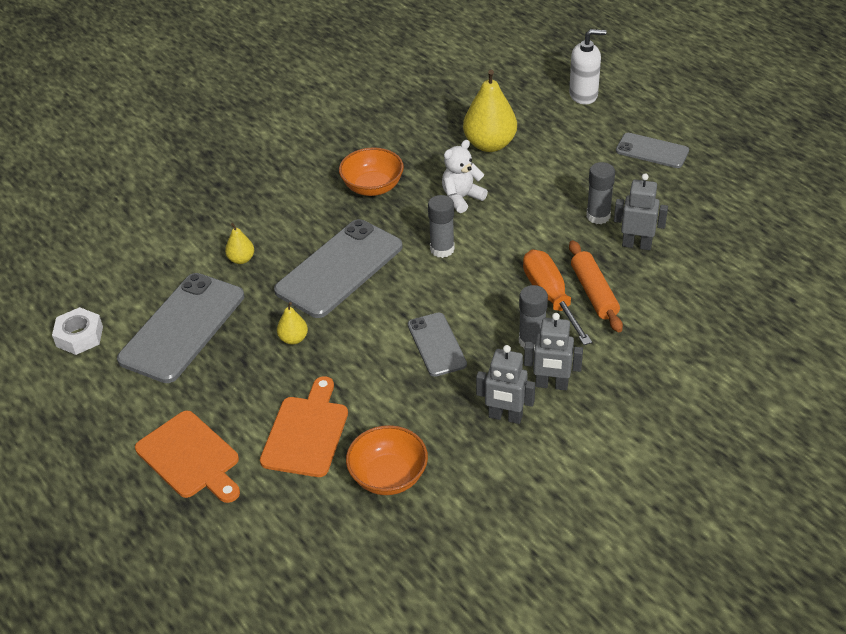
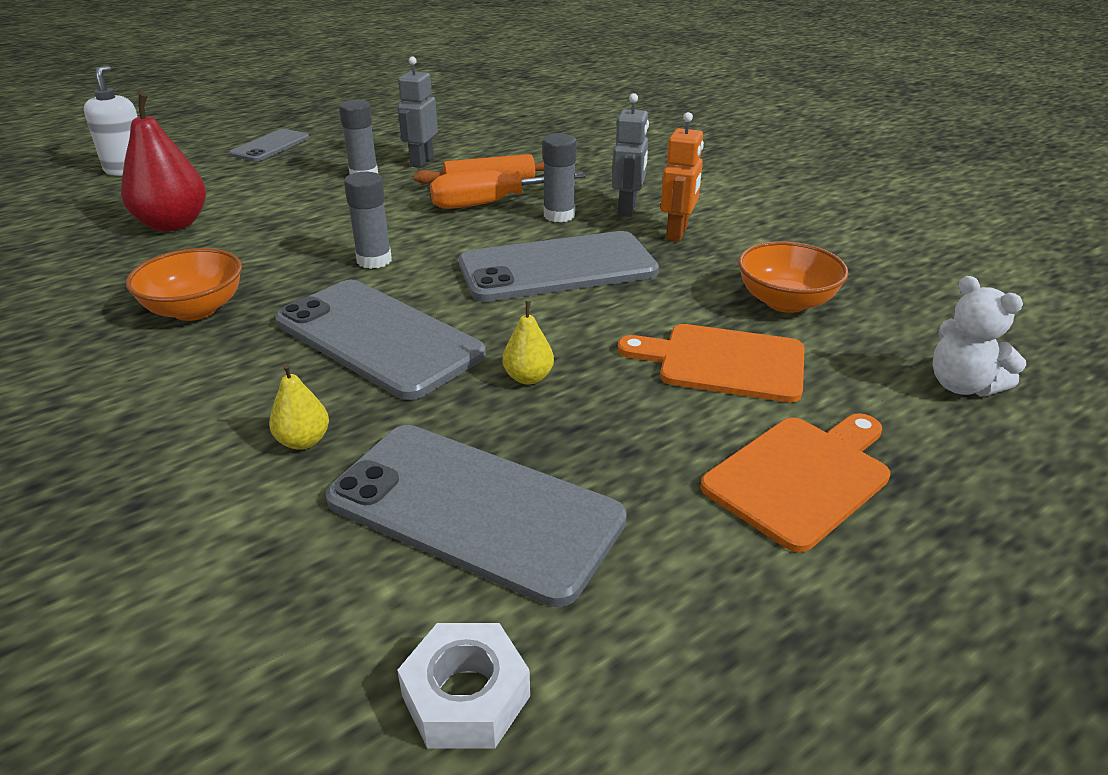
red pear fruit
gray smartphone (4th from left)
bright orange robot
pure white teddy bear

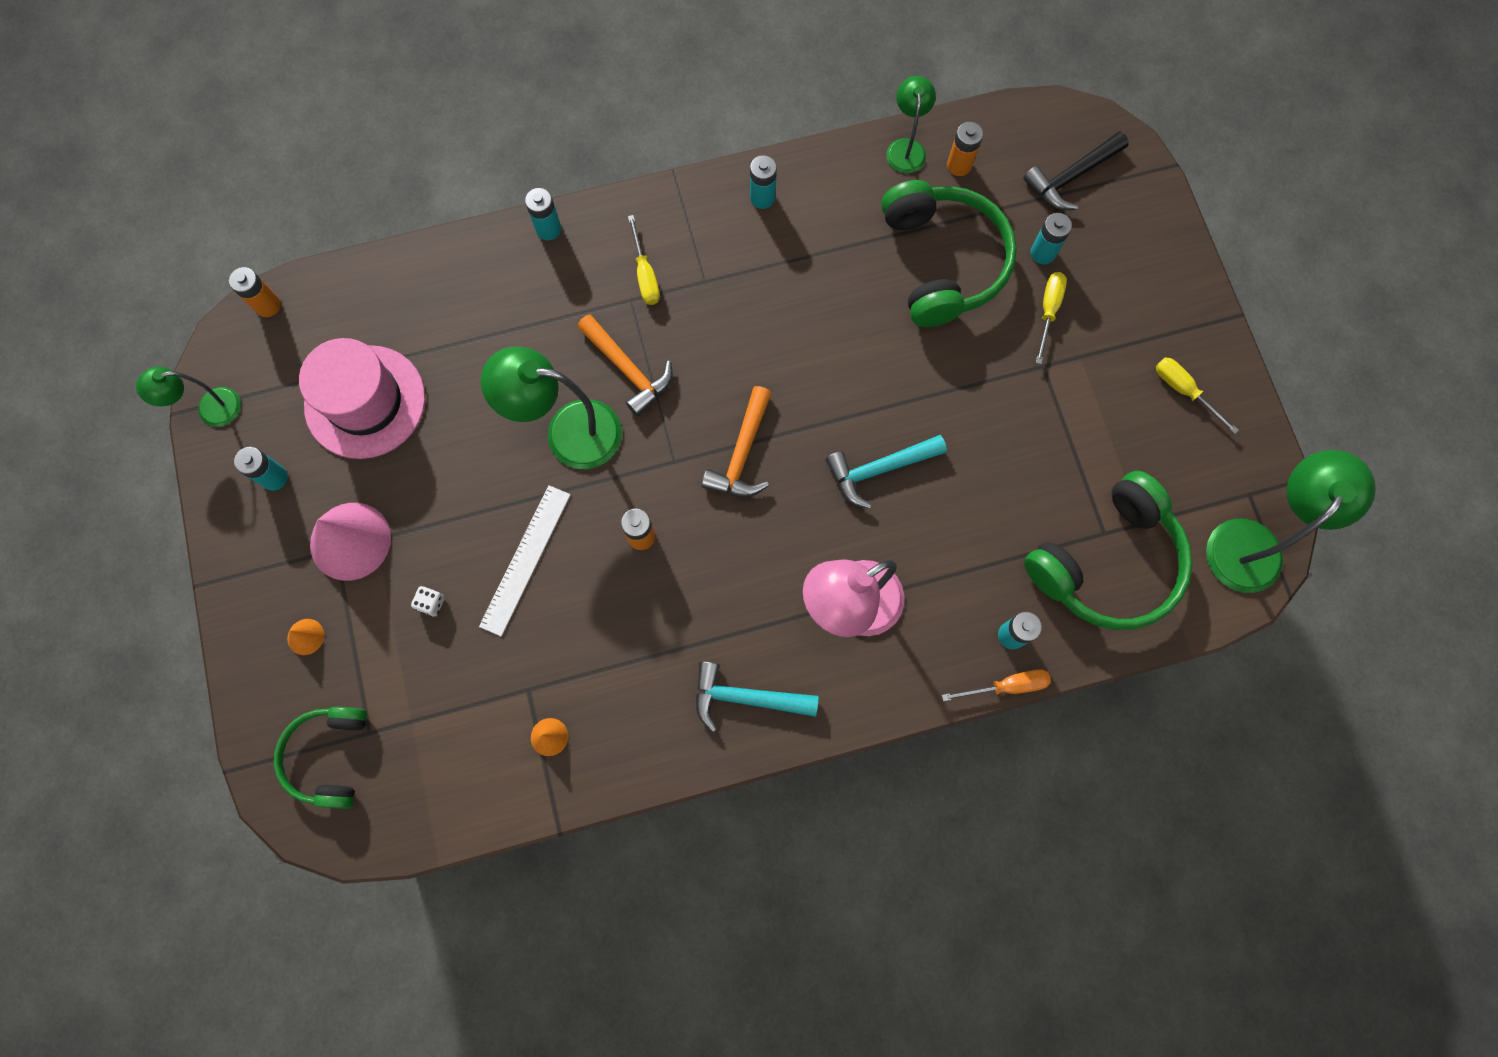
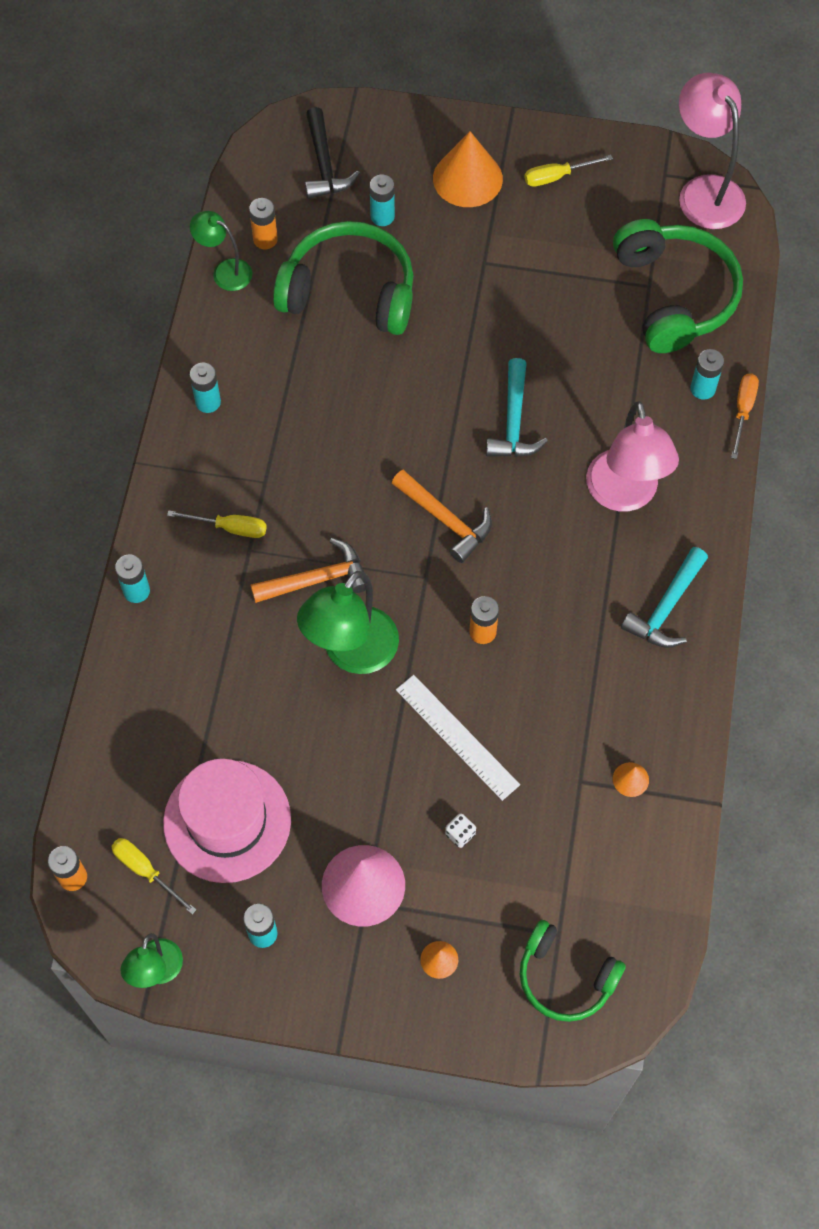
yellow flat screwdriver (1st from left)
bright orange solid cone (2nd from left)
rose-pink reading lamp (2nd from left)

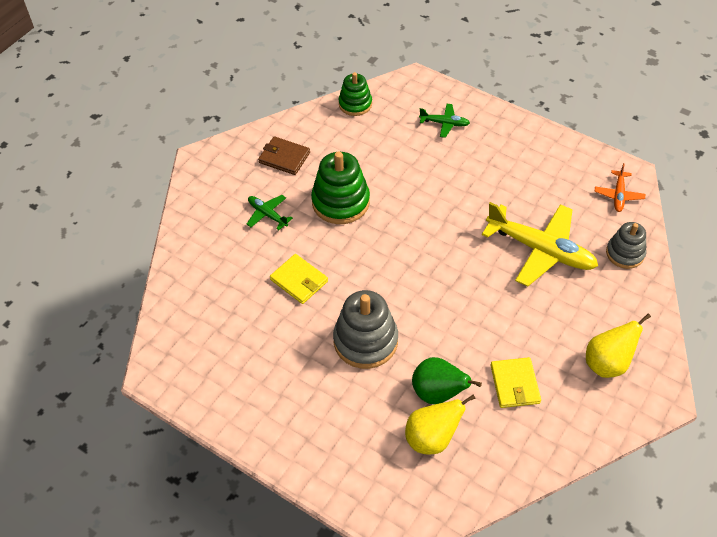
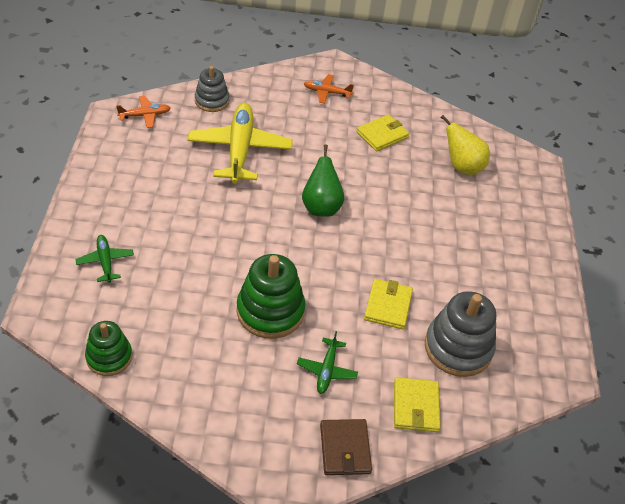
emerald pear fruit
bright orange toy plane (2nd from left)
brown wallet
yellow wallet (3rd from left)
gray stacking toy (2nd from left)

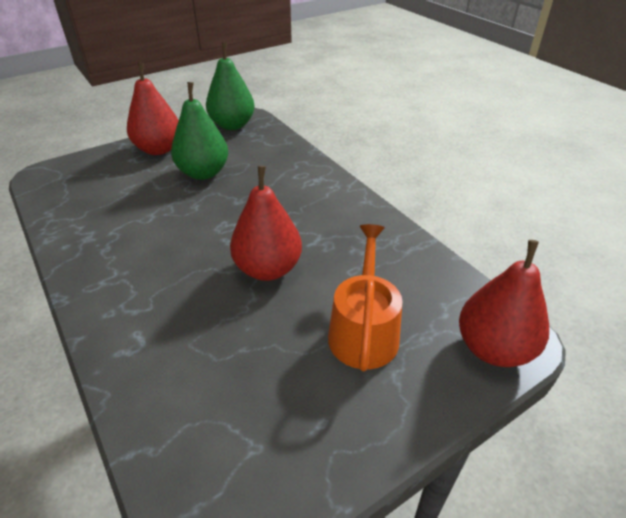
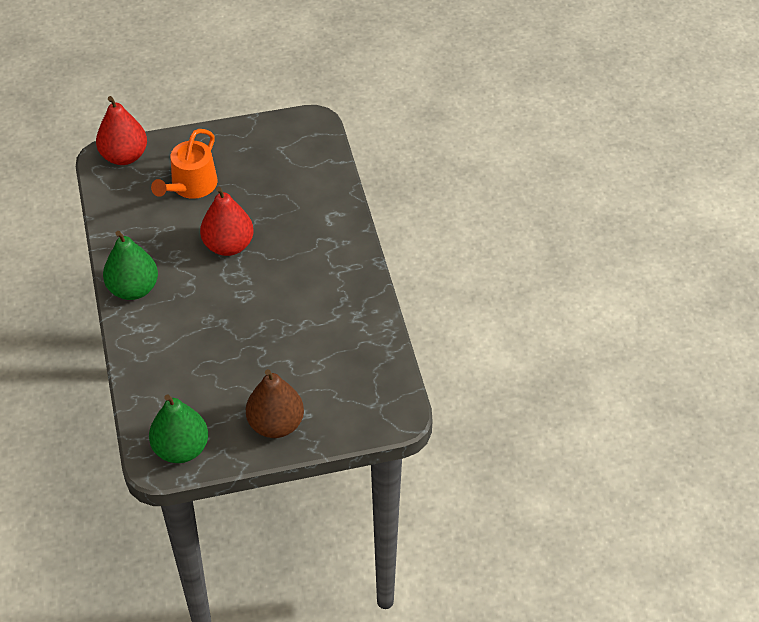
emerald pear fruit (1st from left)
brown pear fruit

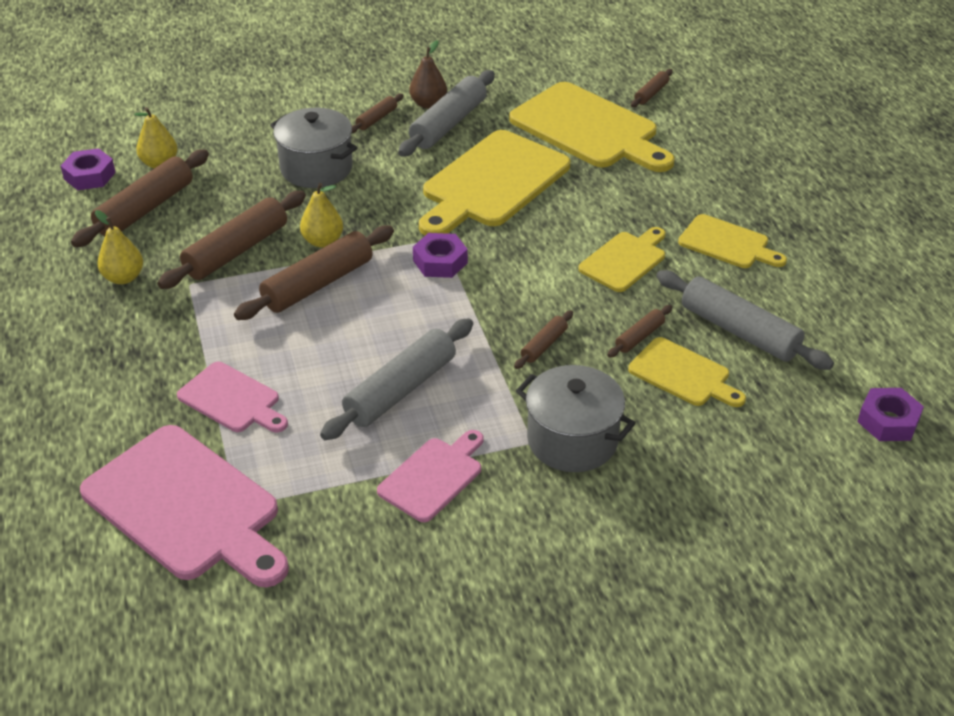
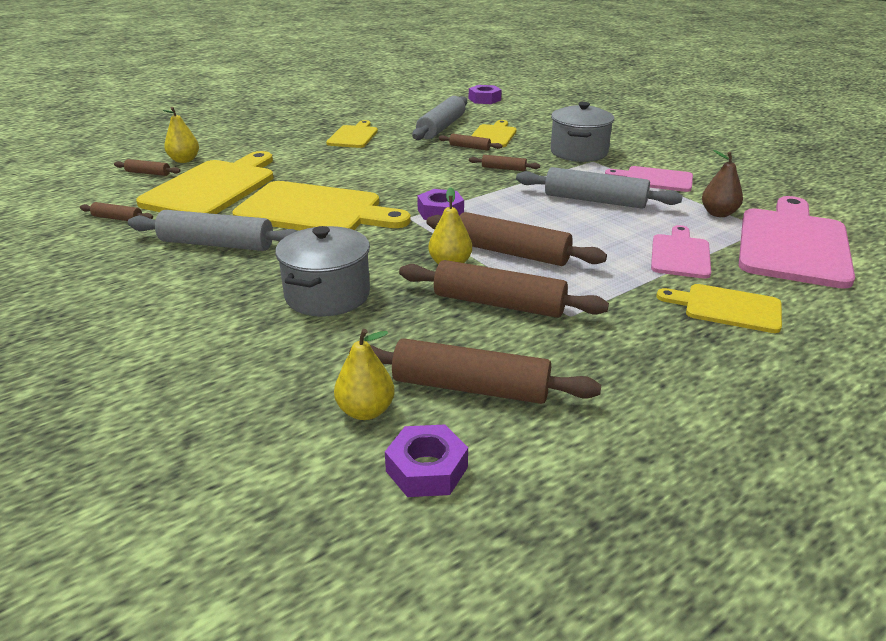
brown dough roller (1st from left)
yellow pear fruit (1st from left)
yellow bread board (5th from left)
brown pear fruit

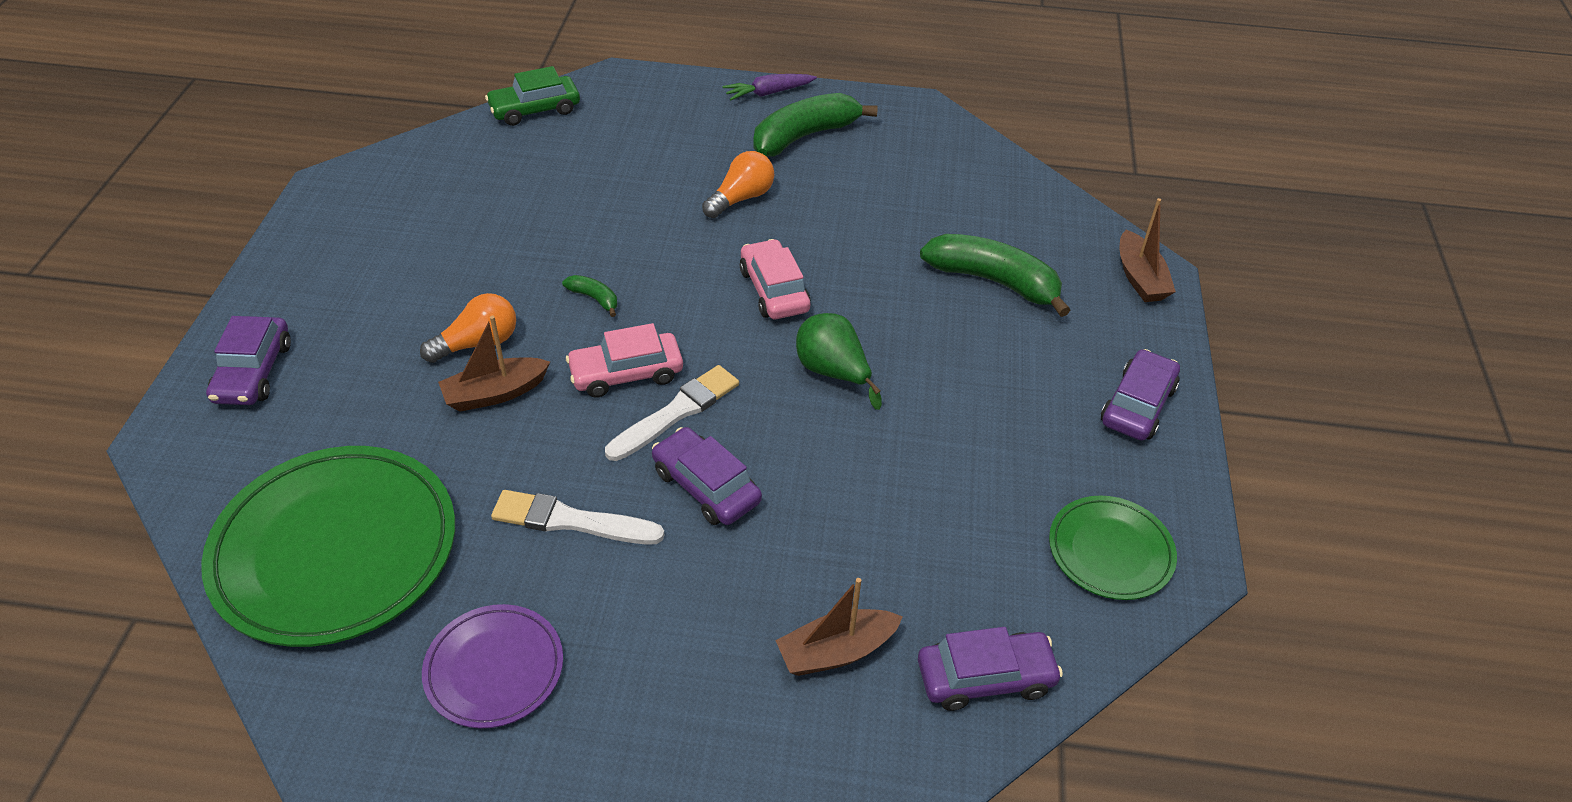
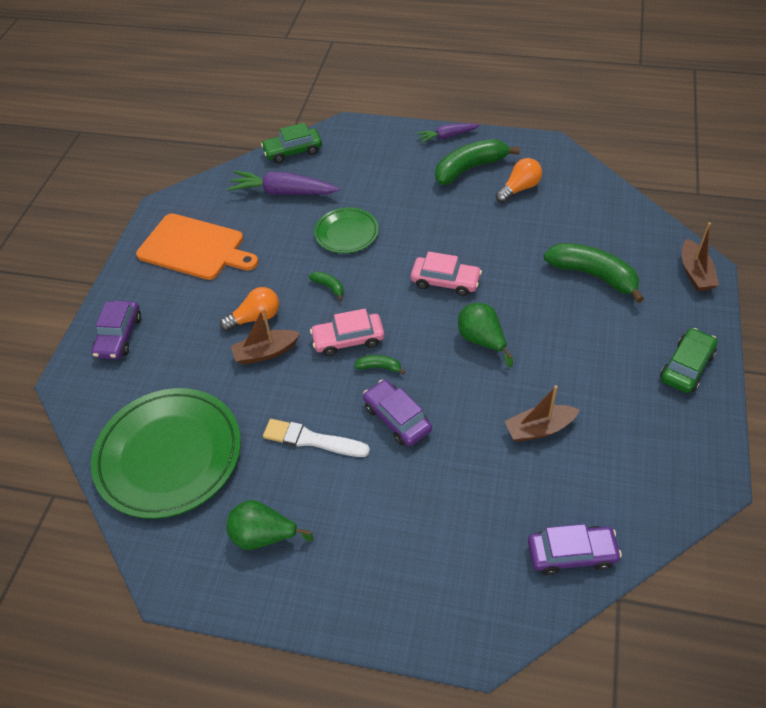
bright orange bread board
emerald pear fruit (1st from left)
purple root vegetable (1st from left)
emerald plate (2nd from left)
emerald banana fruit (2nd from left)
rose-pink car (2nd from left)
bright orange bulb (2nd from left)
brown toy boat (2nd from left)
emerald car (2nd from left)

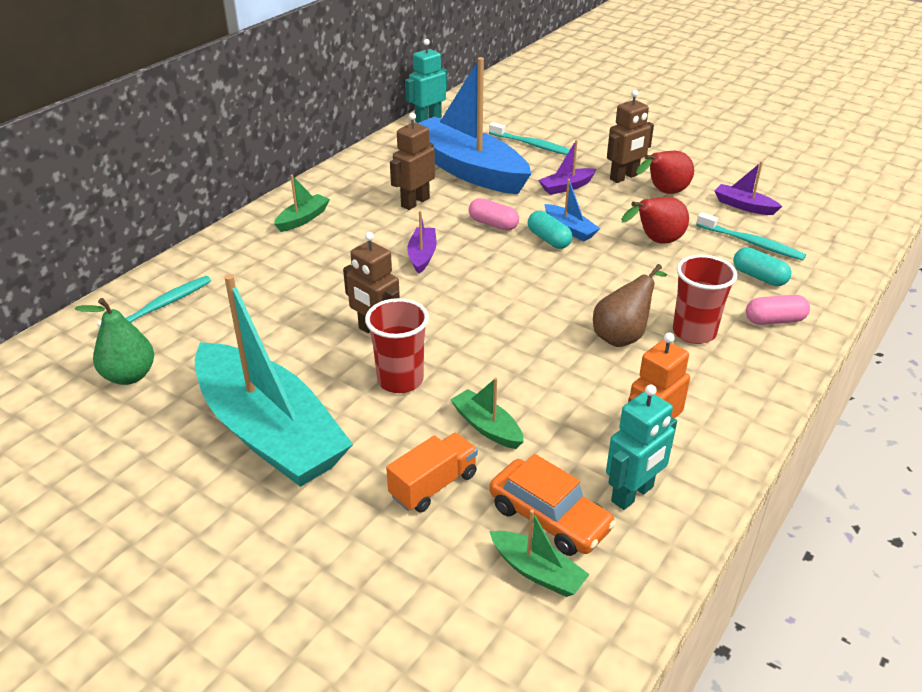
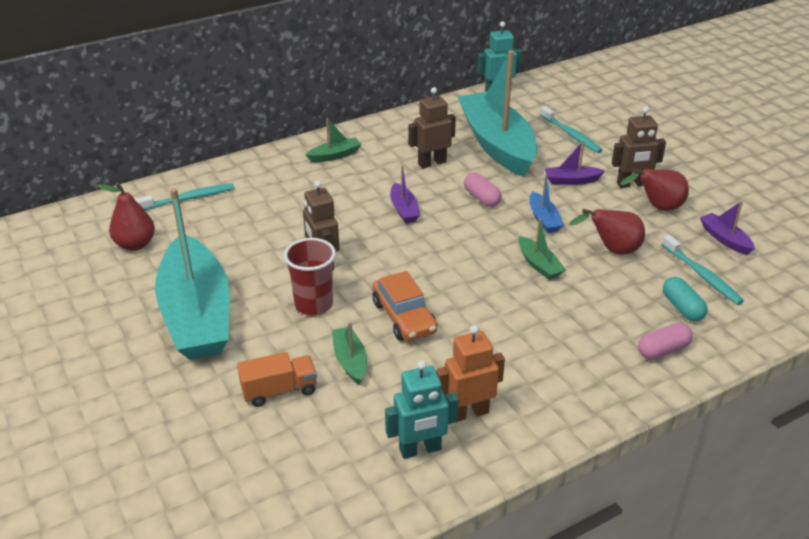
red pear fruit (1st from left)
bright orange car
purple toy boat (1st from left)
aqua toy boat (2nd from left)
emerald toy boat (3rd from left)
rose-pink pill shape (2nd from left)
aqua pill shape (1st from left in the first image)
brown pear fruit
red cup (2nd from left in the first image)

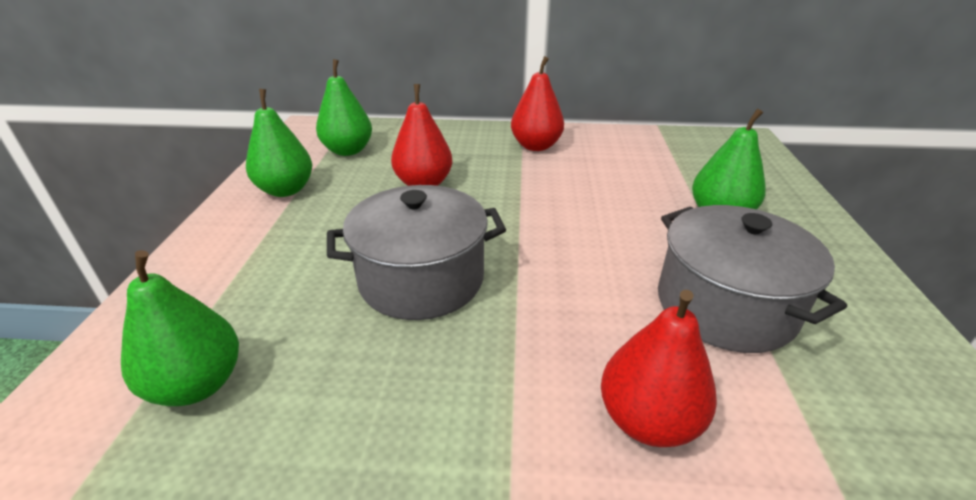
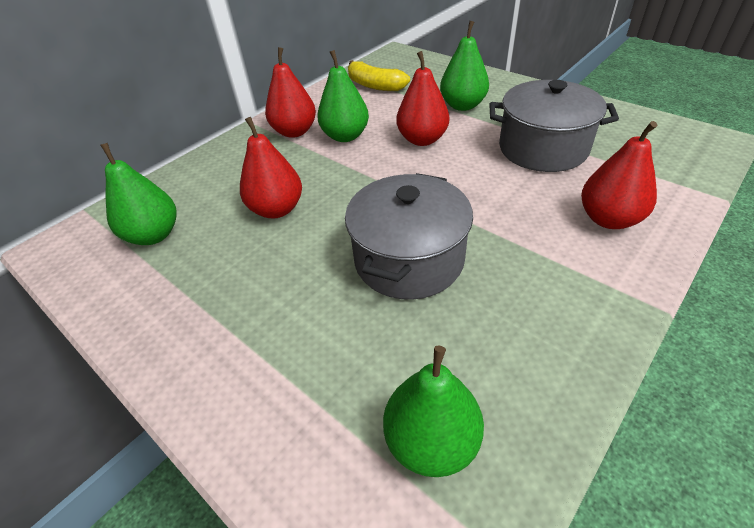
emerald pear fruit (2nd from left)
yellow banana fruit
red pear fruit (3rd from left)

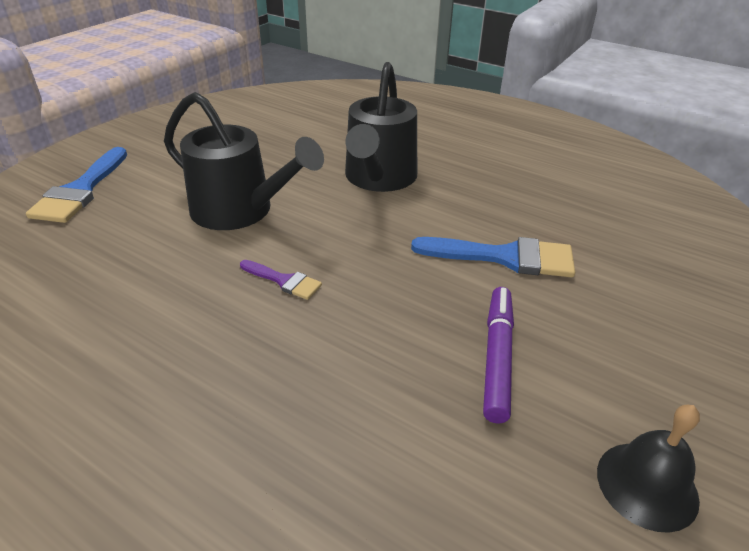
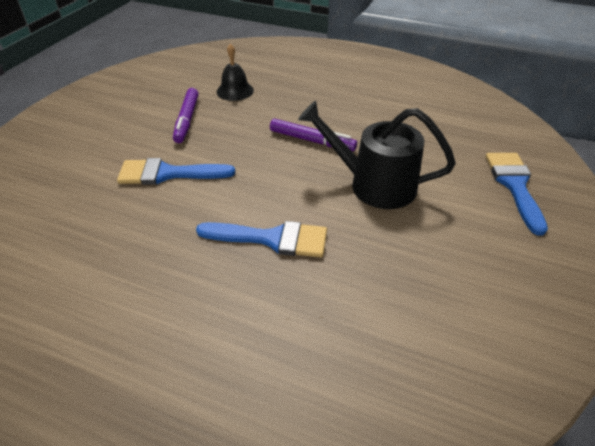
royal blue paintbrush (2nd from left)
black school bell
purple felt pen (2nd from left)

